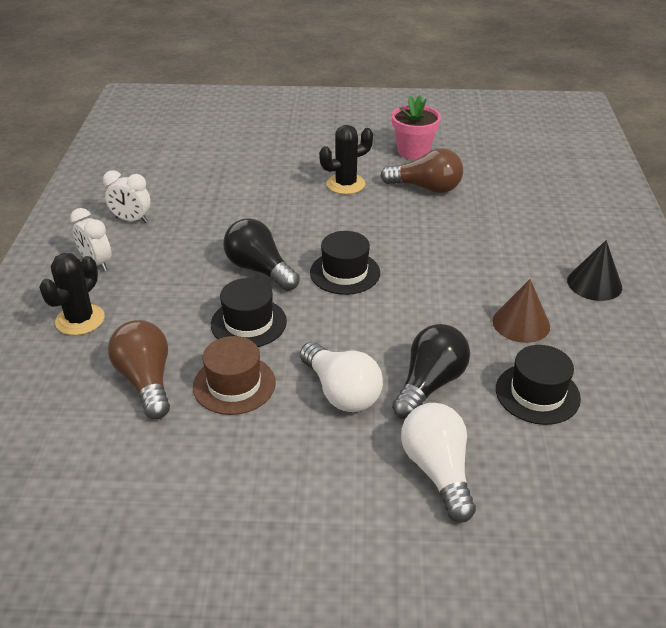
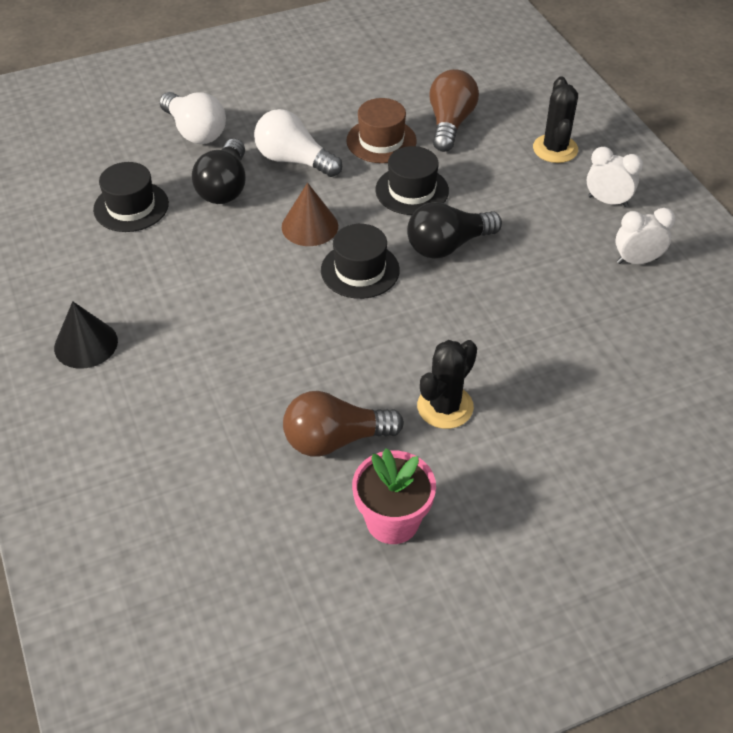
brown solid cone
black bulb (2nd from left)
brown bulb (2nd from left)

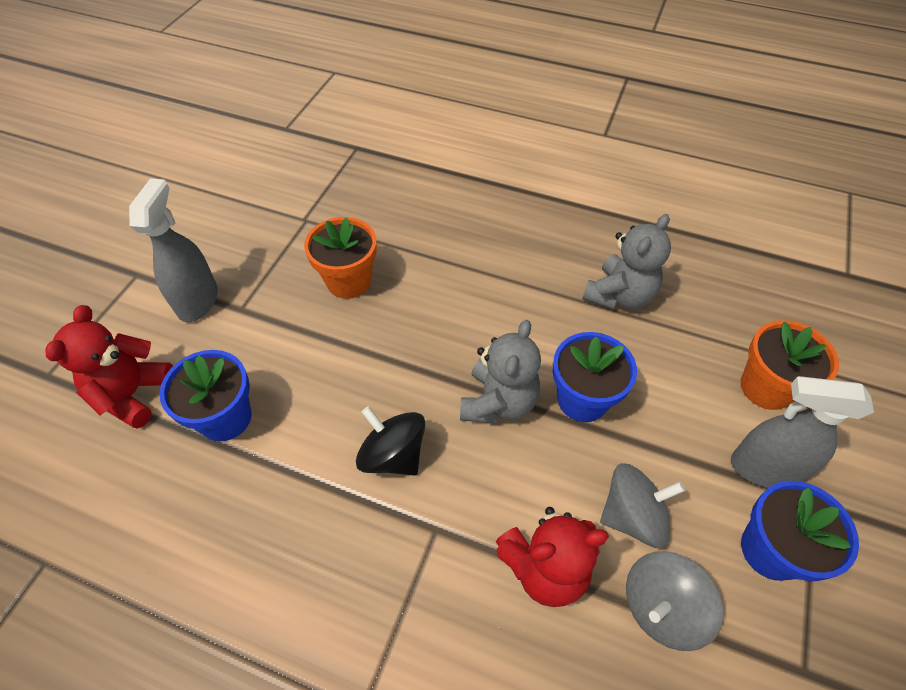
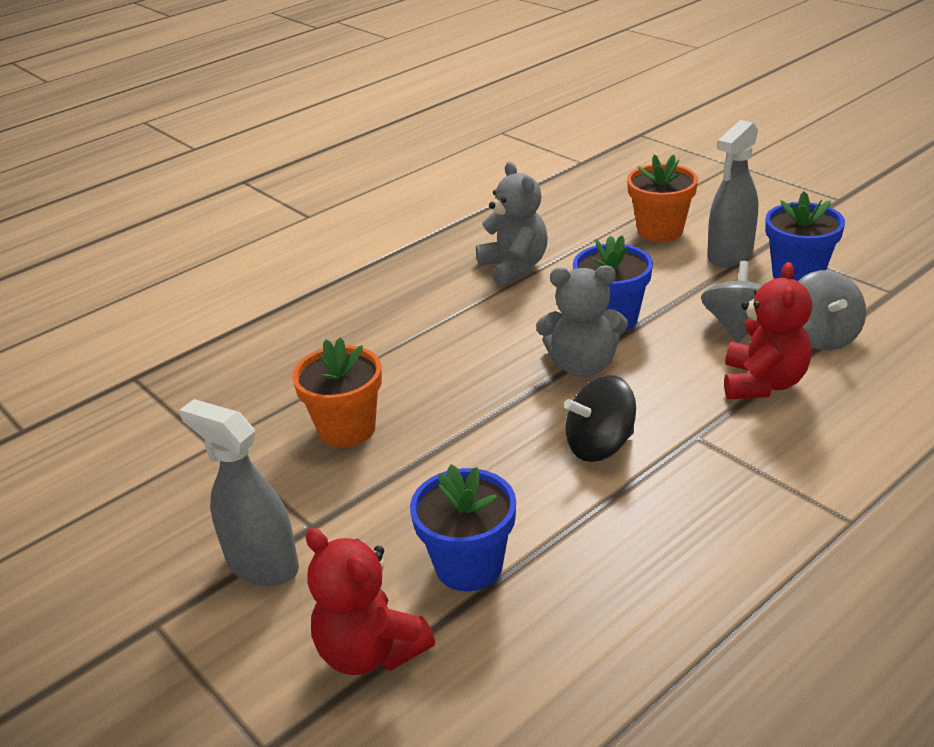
gray teddy bear (2nd from left)

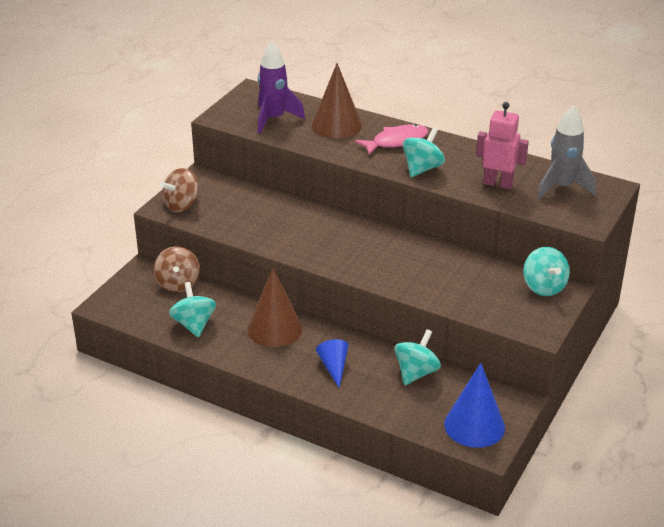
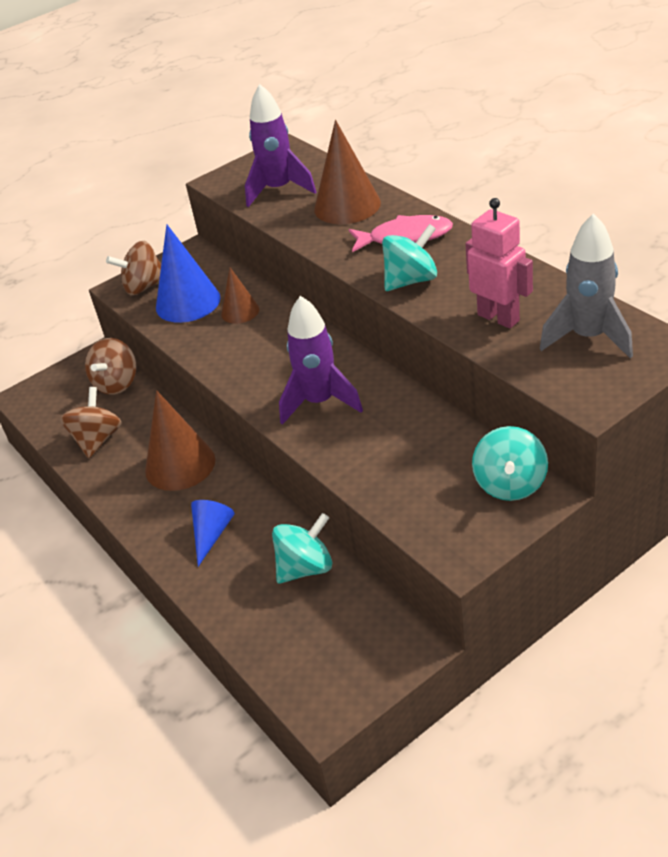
brown spinning top (1st from left)
royal blue solid cone (1st from left)
brown solid cone (2nd from left)
purple spaceship (2nd from left)

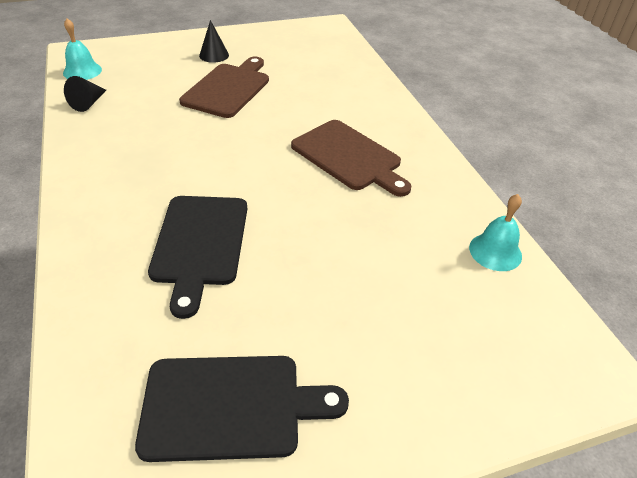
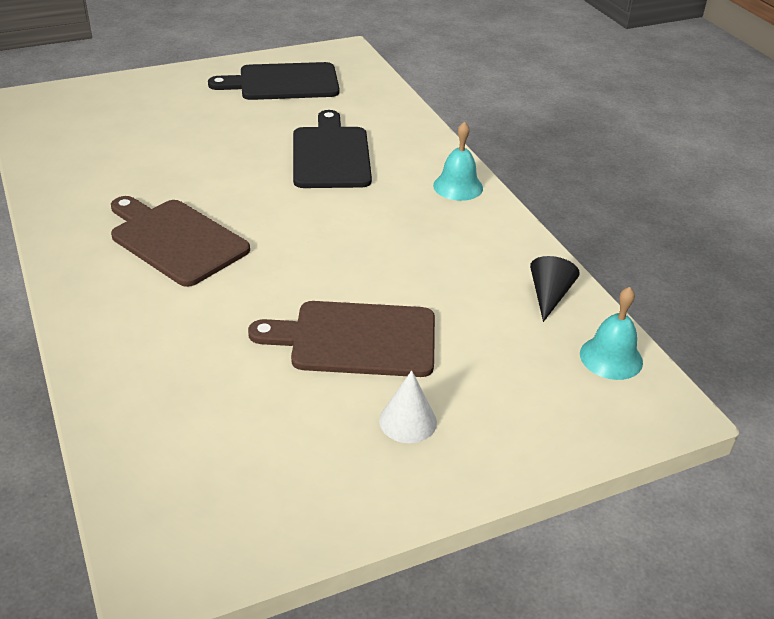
brown bread board (2nd from left)
pure white solid cone
aqua school bell (1st from left)

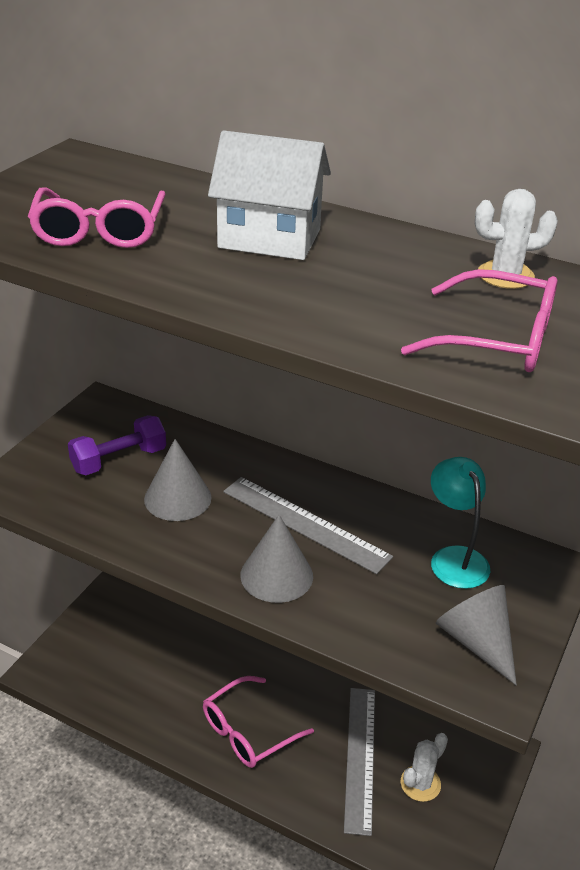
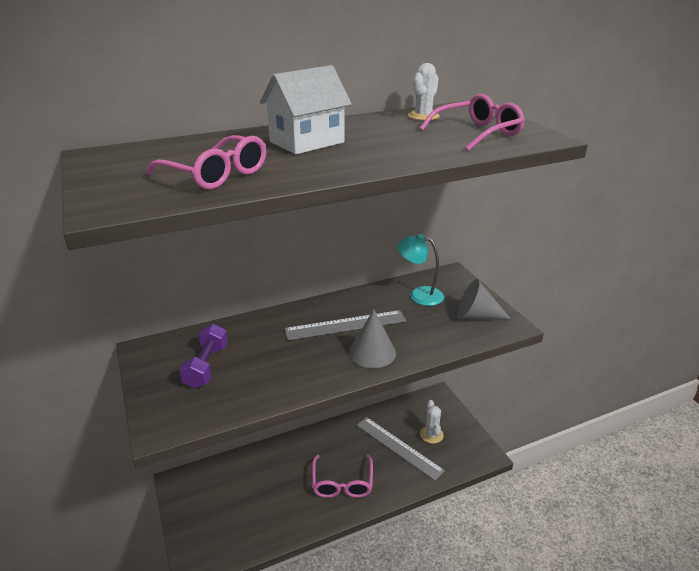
gray solid cone (1st from left in the first image)

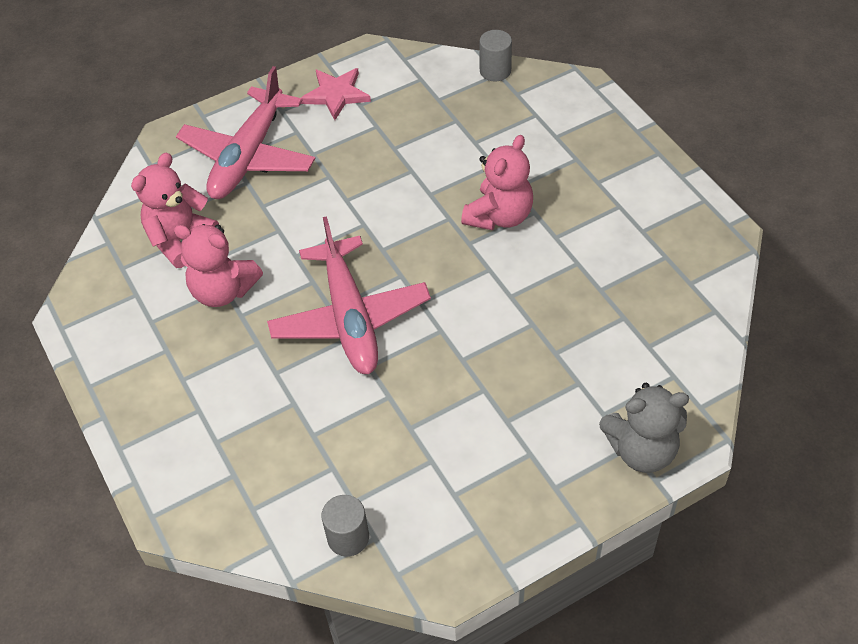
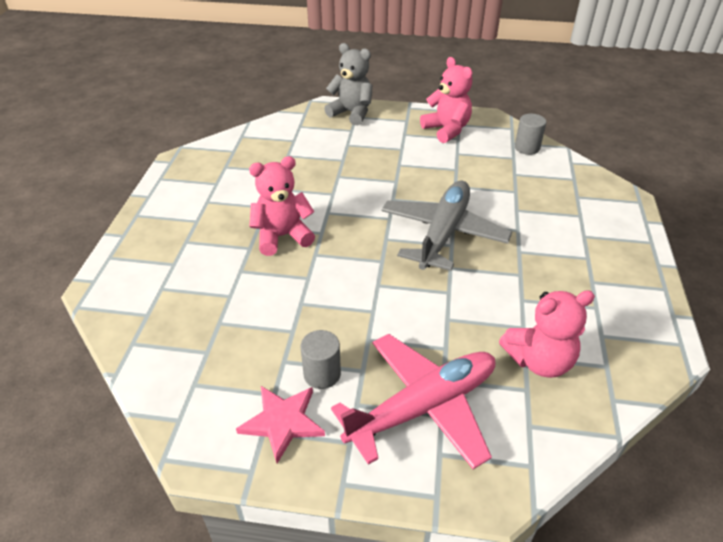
gray cylinder (1st from left)
gray toy plane
rose-pink teddy bear (2nd from left)

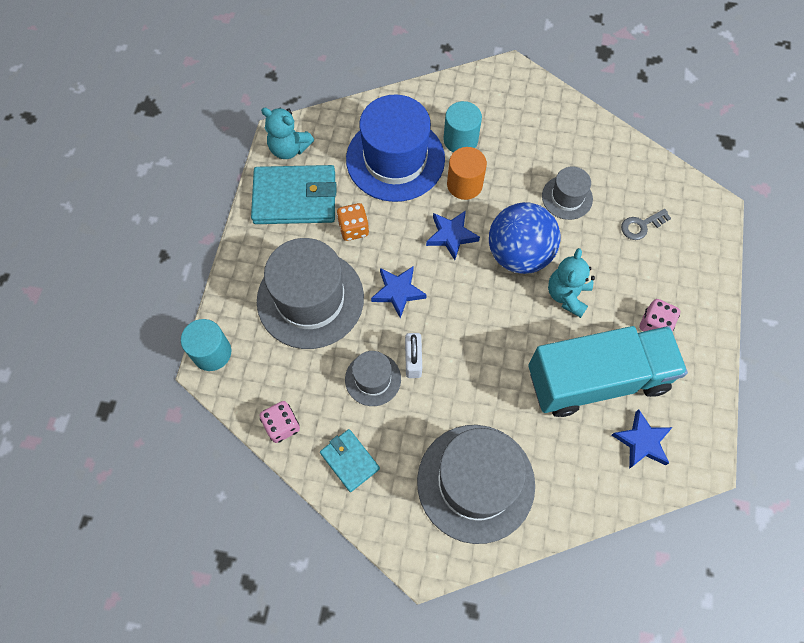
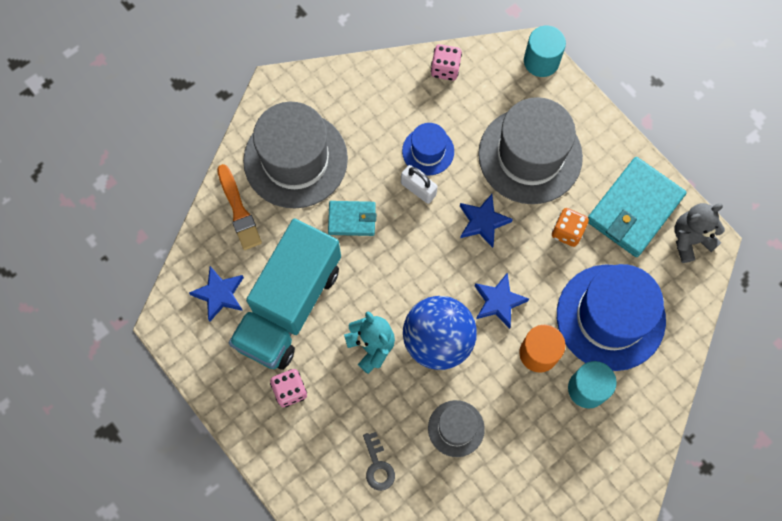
bright orange paintbrush
aqua wallet (1st from left)
gray latchkey
royal blue tall hat (1st from left)
gray teddy bear

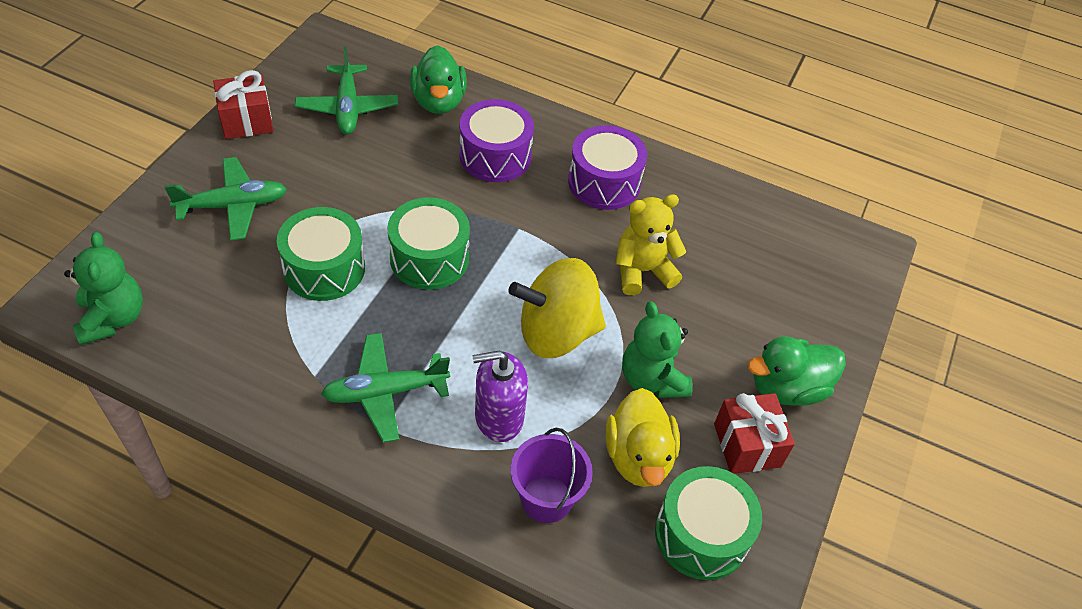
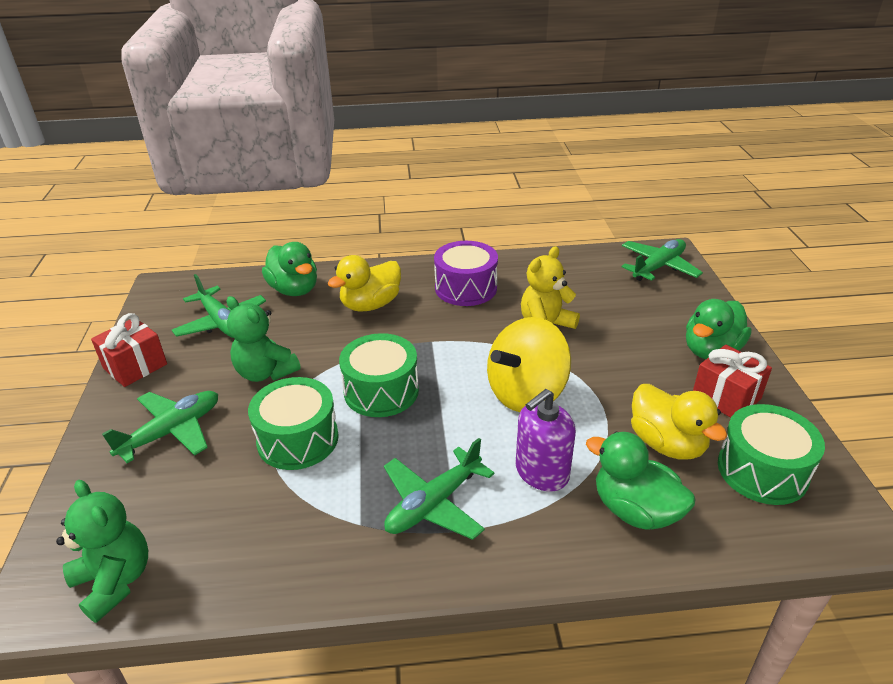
emerald teddy bear (2nd from left)
yellow duck (1st from left)
emerald duck (2nd from left)
emerald toy plane (4th from left)

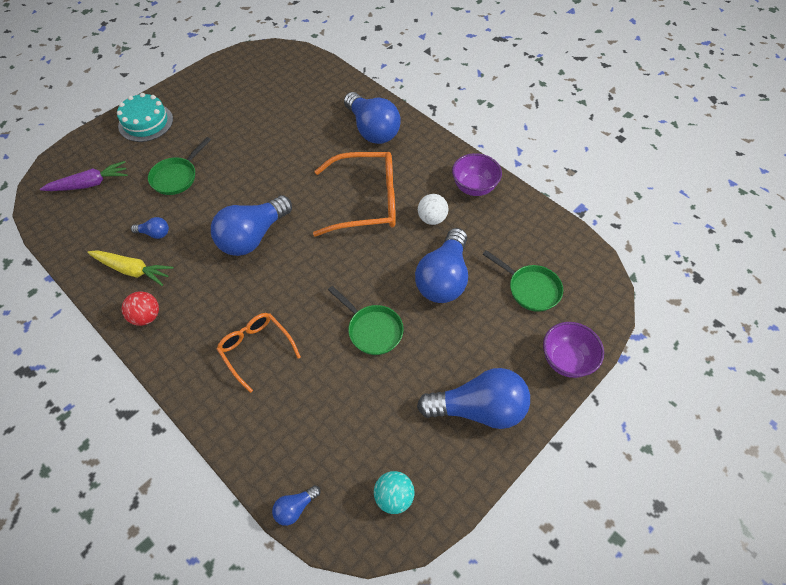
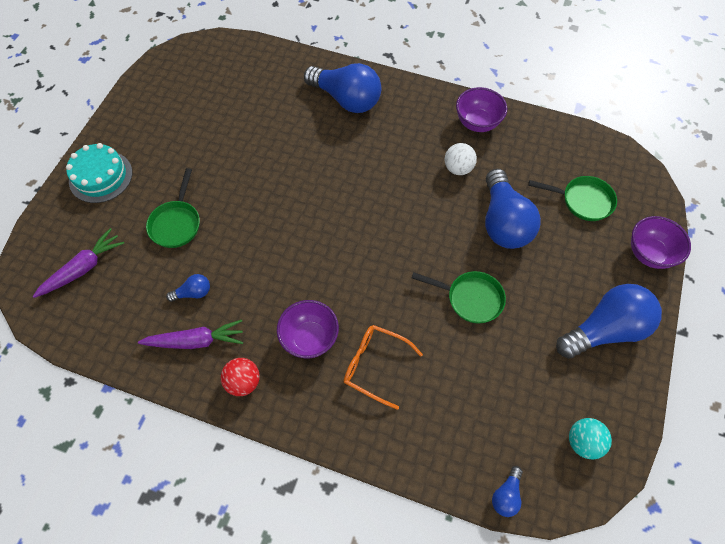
purple root vegetable (2nd from left)
purple deep dish (1st from left)
royal blue bulb (2nd from left in the first image)
bright orange eyeglasses (2nd from left in the first image)

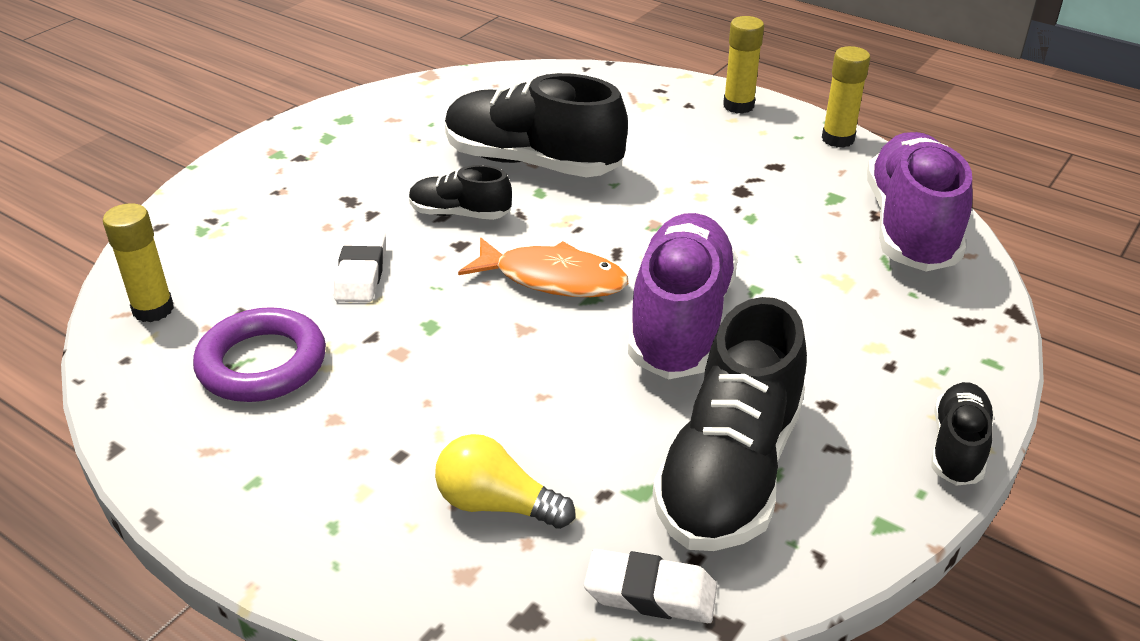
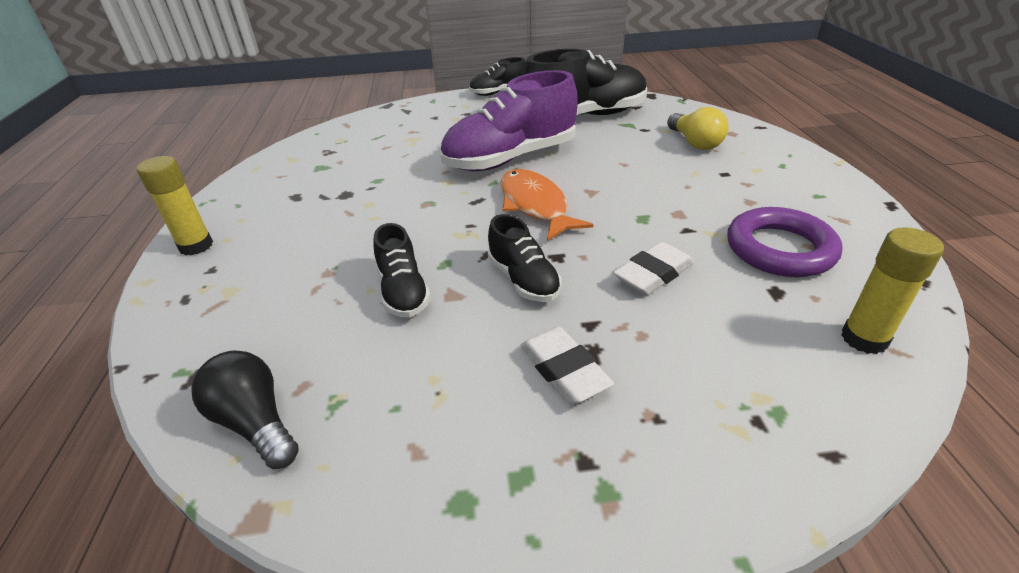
black bulb
black lace-up shoe (1st from left)
pure white pencil eraser (1st from left)
yellow glue stick (3rd from left in the first image)
purple lace-up shoe (2nd from left in the first image)

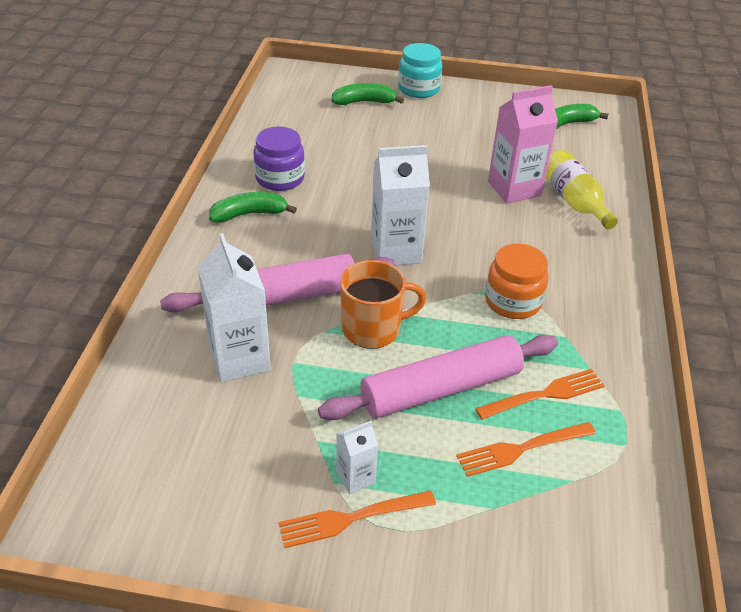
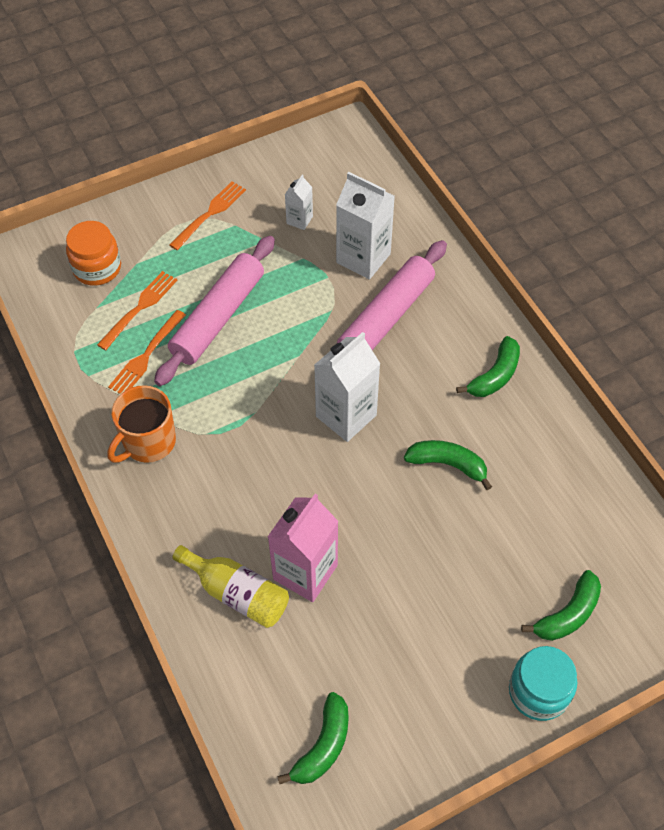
bright orange jam jar
bright orange tea mug
pure white carton (1st from left)
emerald banana fruit (2nd from left)
purple jam jar

